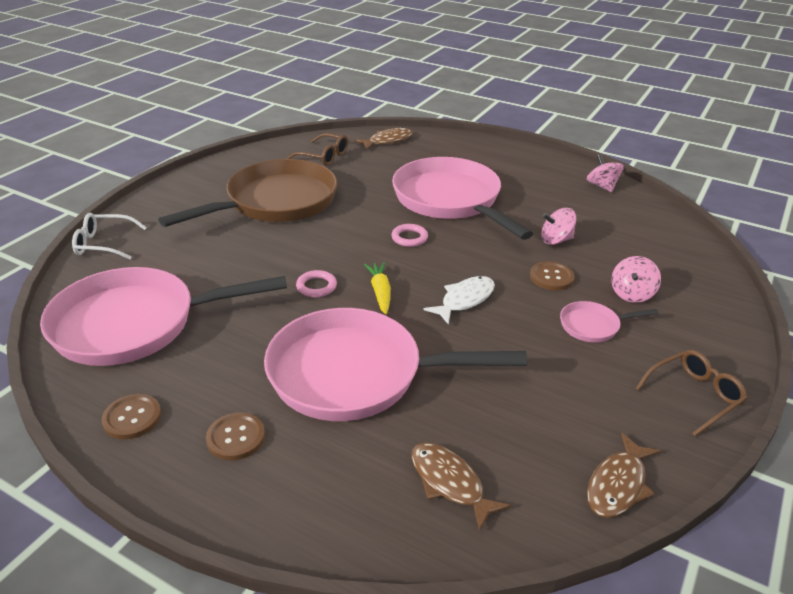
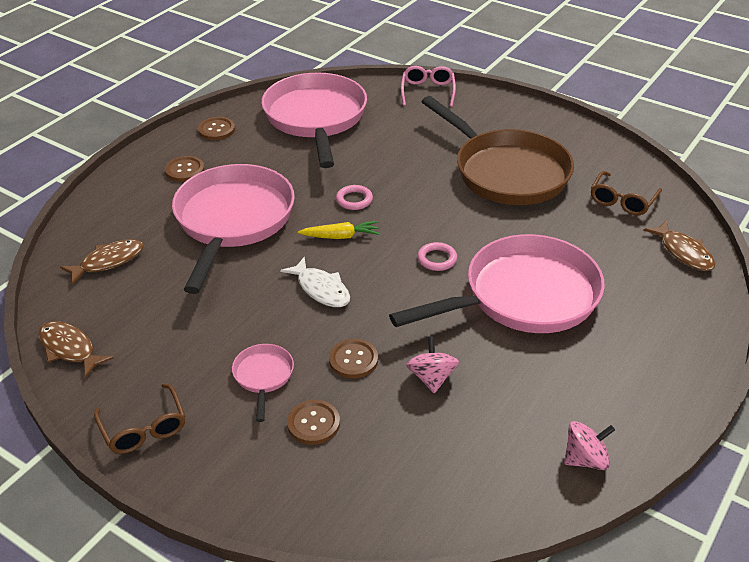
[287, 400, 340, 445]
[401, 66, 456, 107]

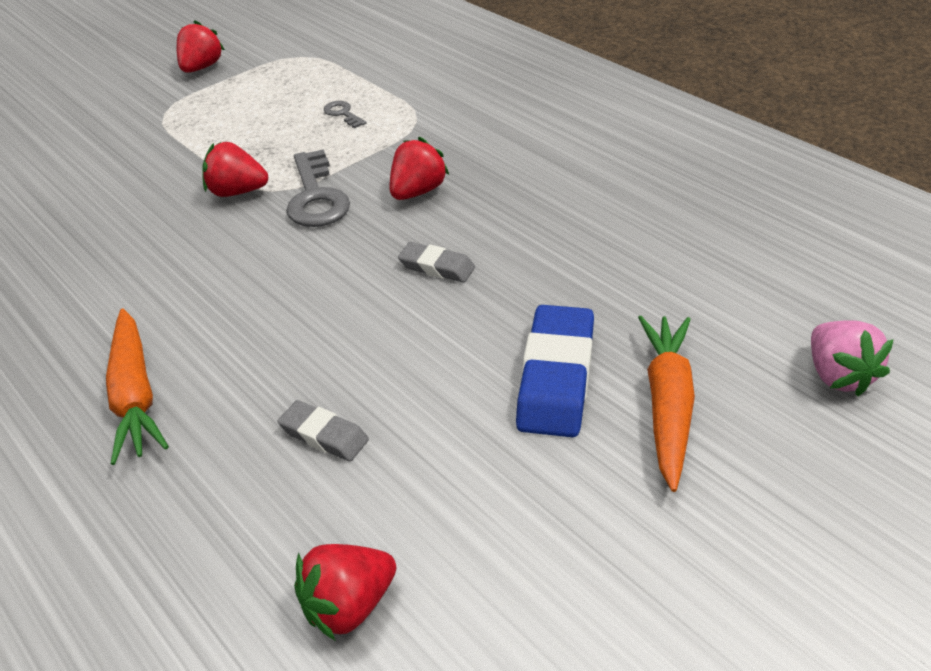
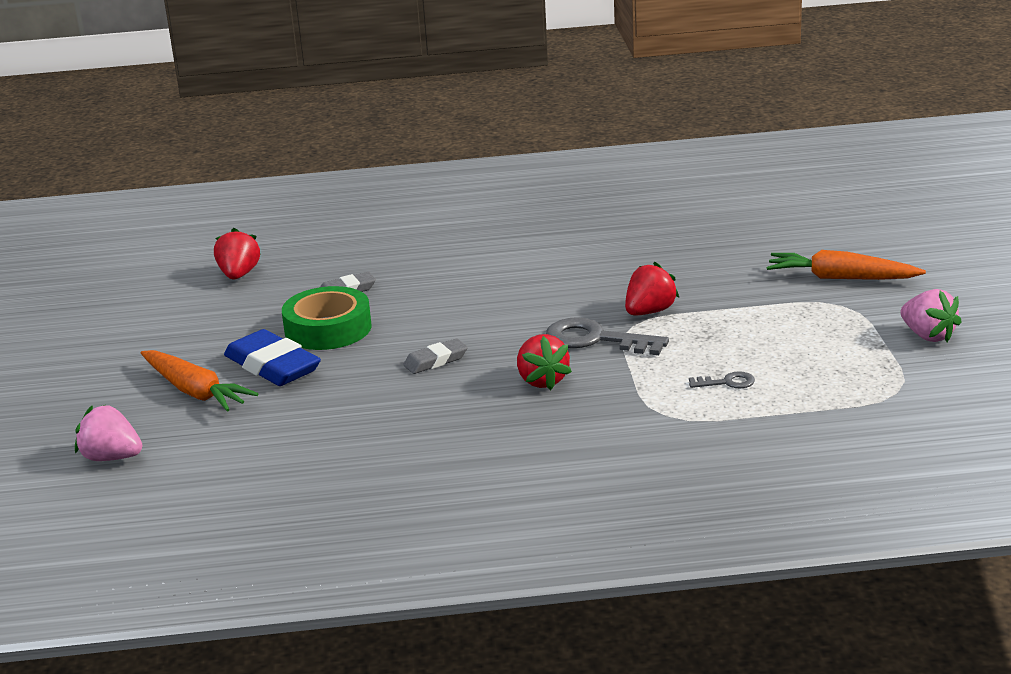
[282, 286, 372, 350]
[767, 250, 926, 280]
[900, 289, 962, 342]

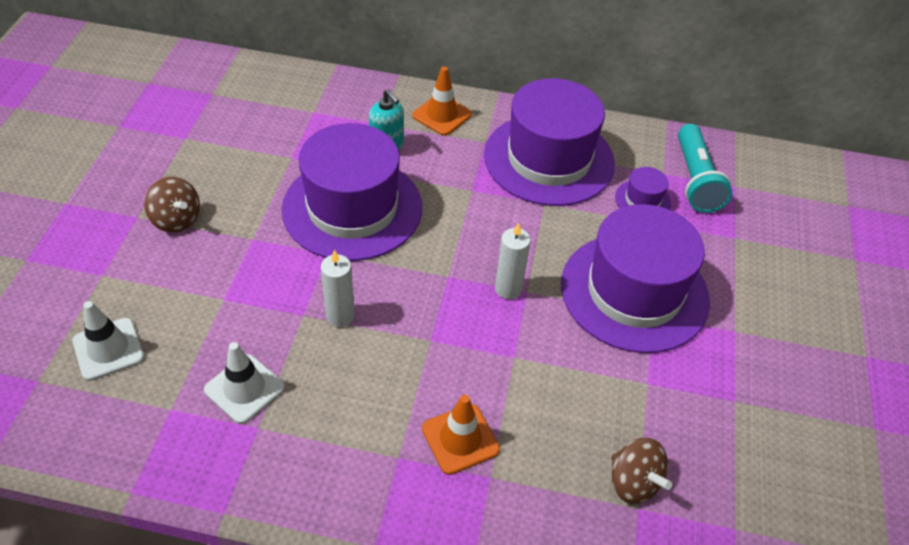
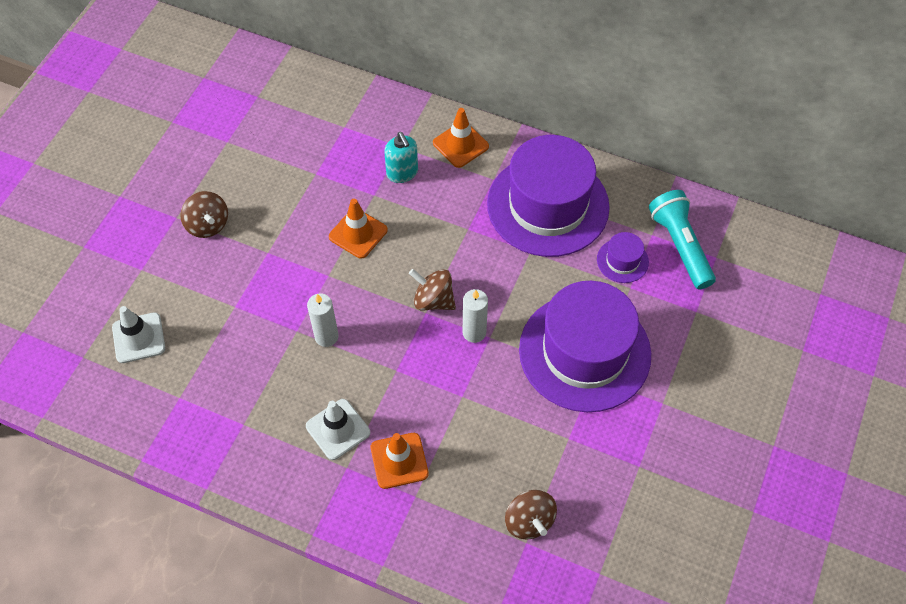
[409, 269, 456, 310]
[306, 399, 370, 460]
[329, 199, 388, 259]
[649, 190, 716, 289]

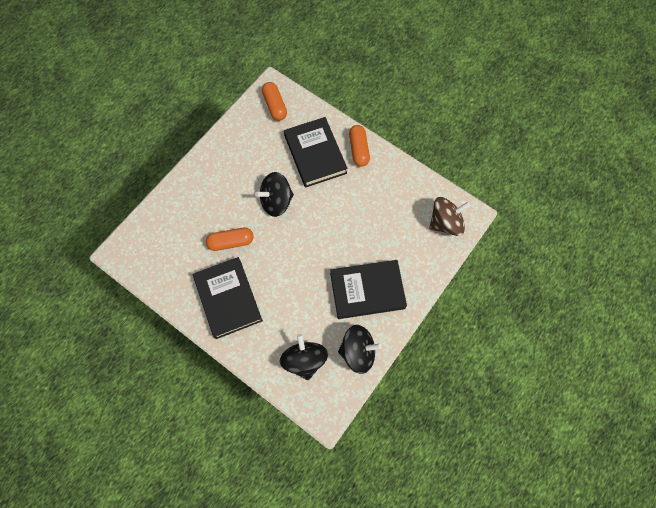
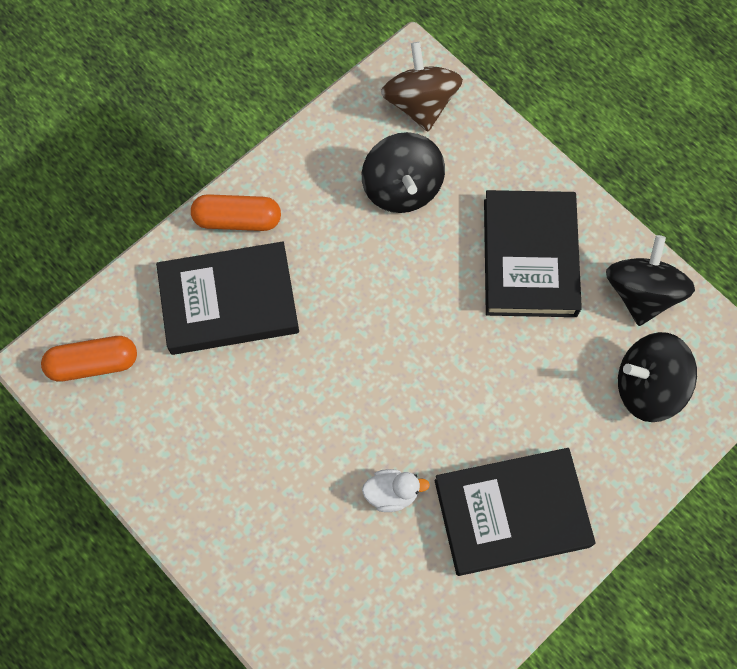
[362, 132, 445, 213]
[362, 469, 430, 512]

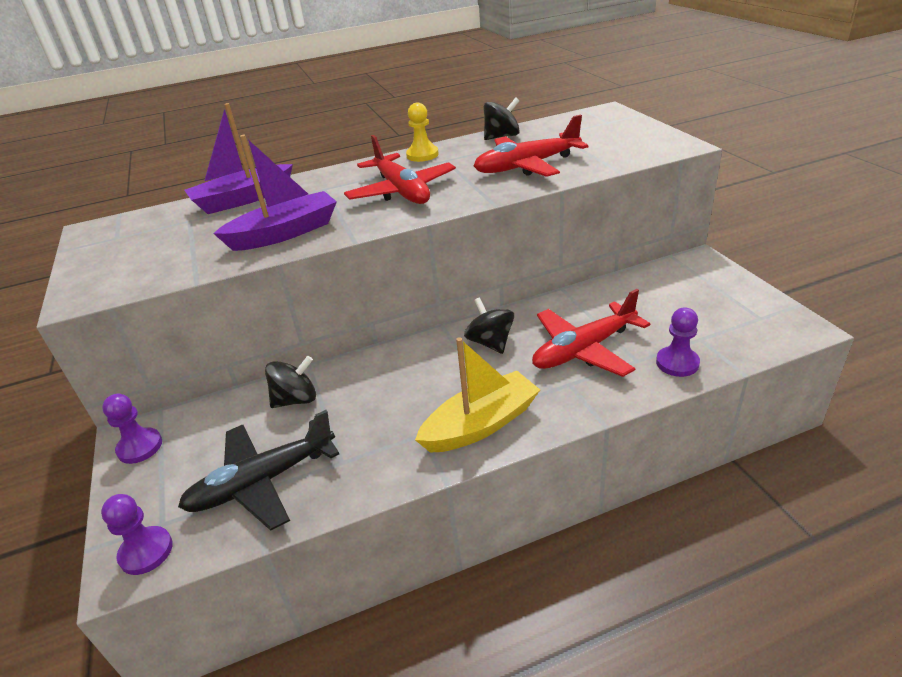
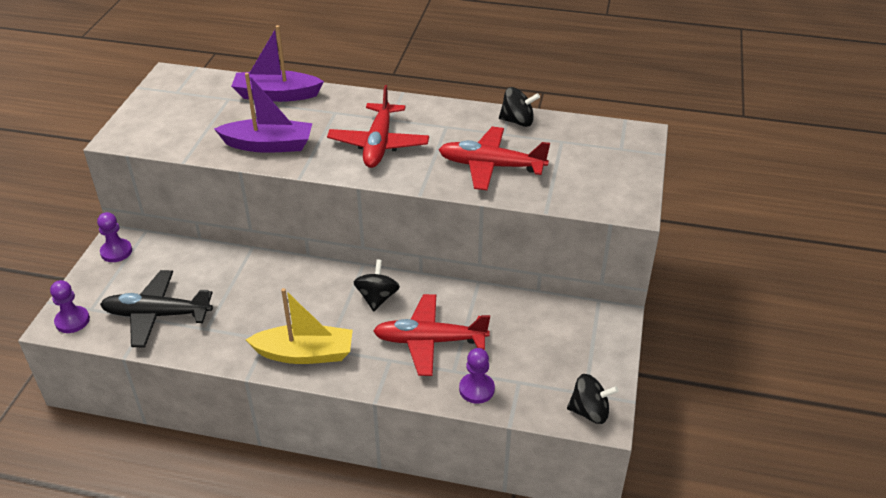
[406, 103, 439, 162] (first image)
[567, 374, 619, 424]

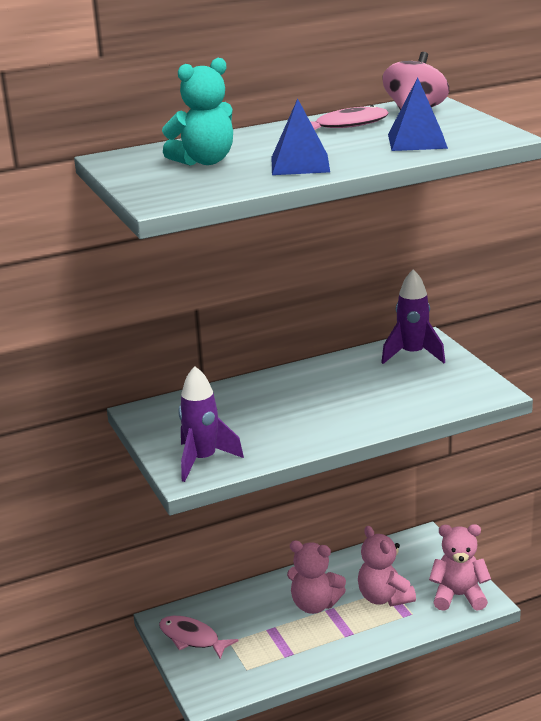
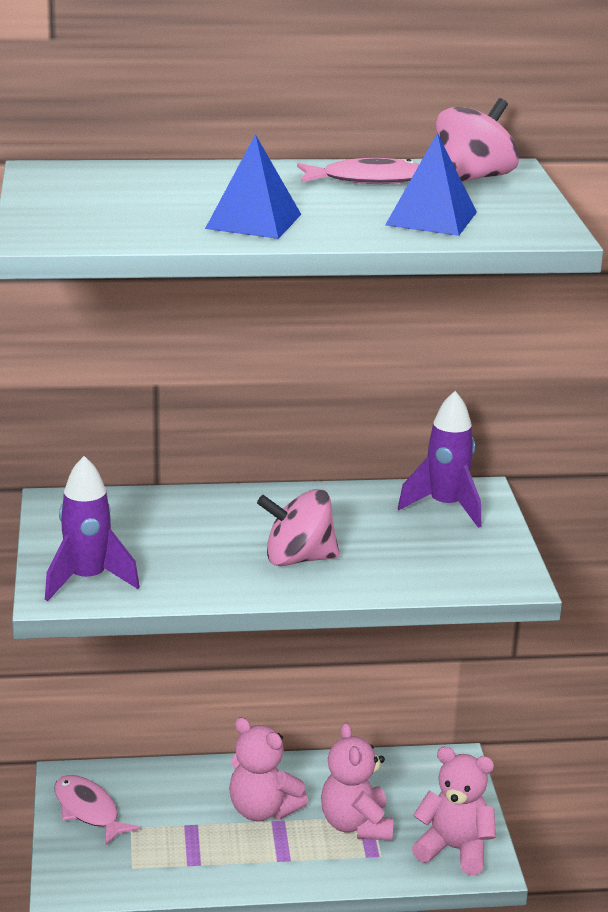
[162, 58, 233, 166] (first image)
[257, 489, 340, 566]

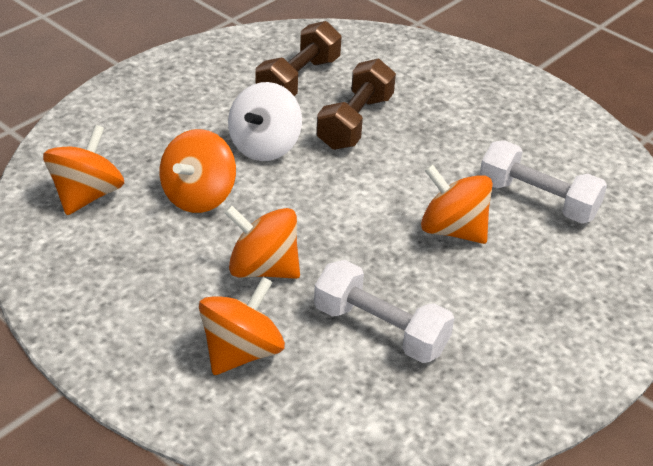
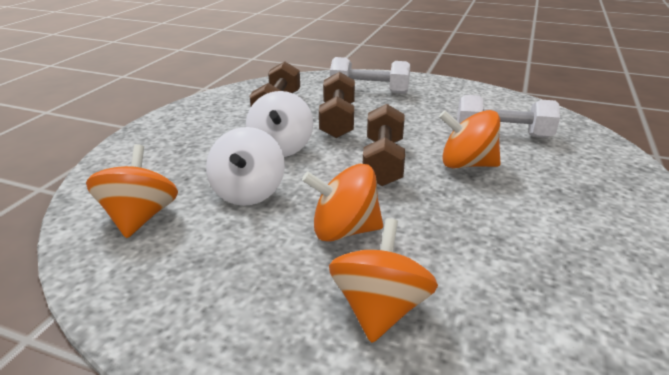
[363, 104, 405, 186]
[330, 57, 410, 94]
[206, 127, 285, 206]

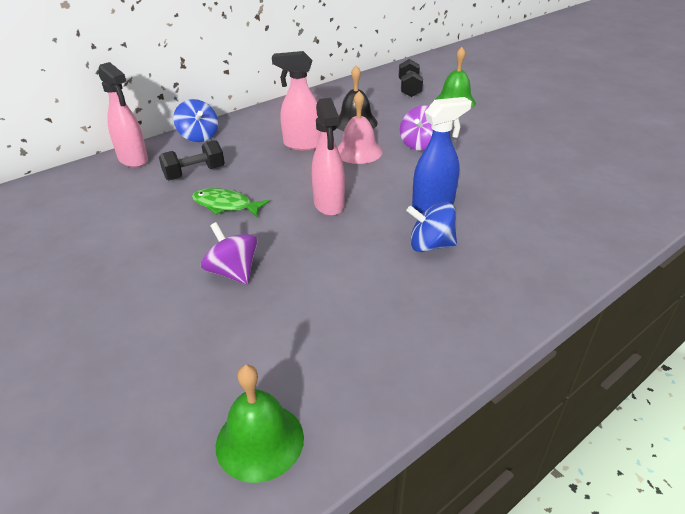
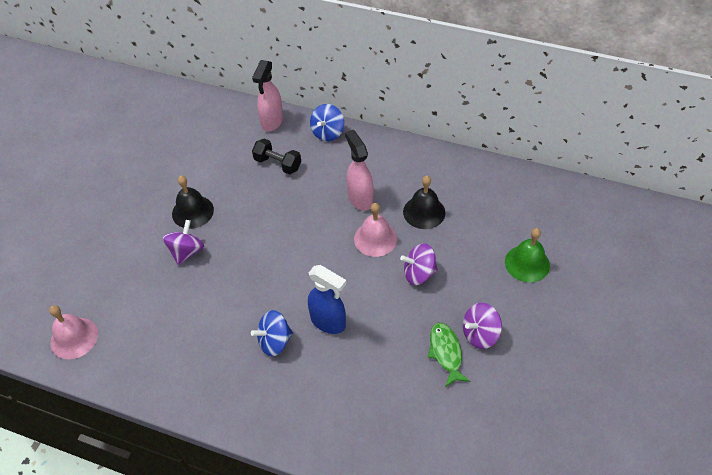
[312, 98, 345, 216] (first image)
[399, 59, 423, 97] (first image)
[172, 176, 214, 229]
[463, 303, 502, 349]
[428, 323, 470, 387]
[49, 305, 98, 359]
[251, 310, 293, 356]

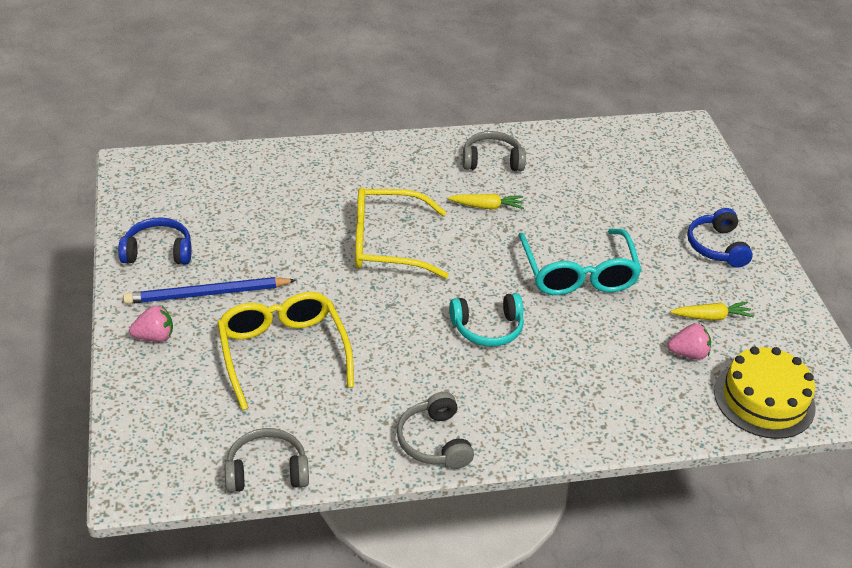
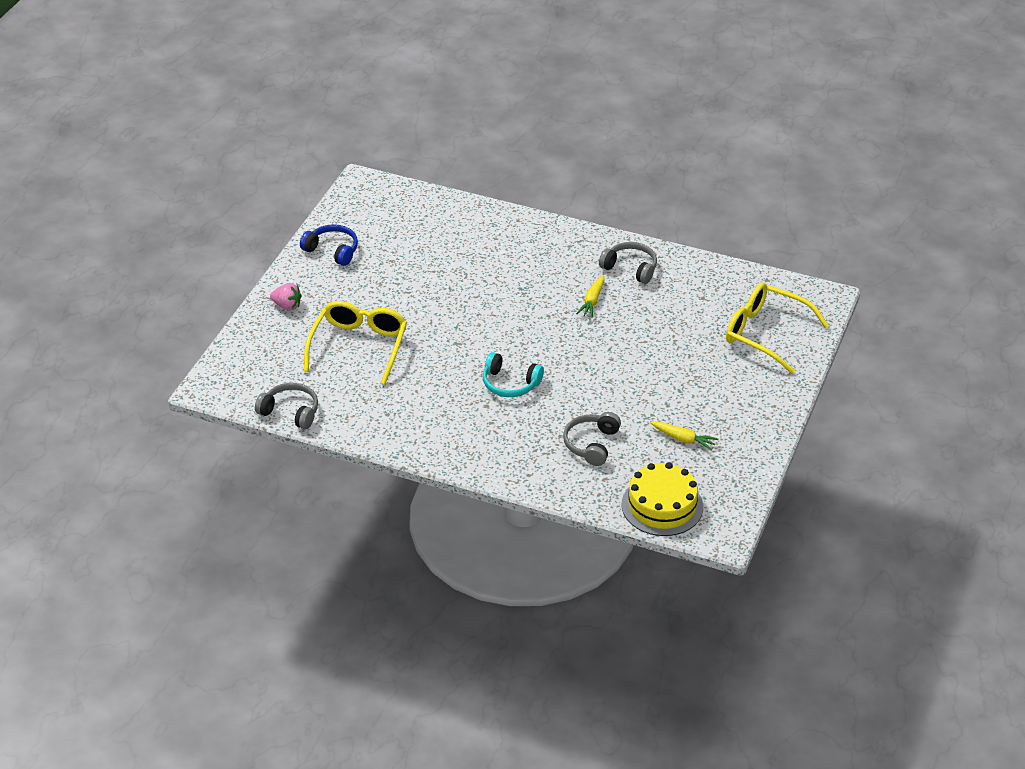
[123, 277, 296, 304] (first image)
[518, 229, 642, 295] (first image)
[668, 324, 711, 360] (first image)
[687, 208, 753, 268] (first image)
[726, 282, 829, 374]
[563, 412, 621, 466]
[576, 275, 605, 317]

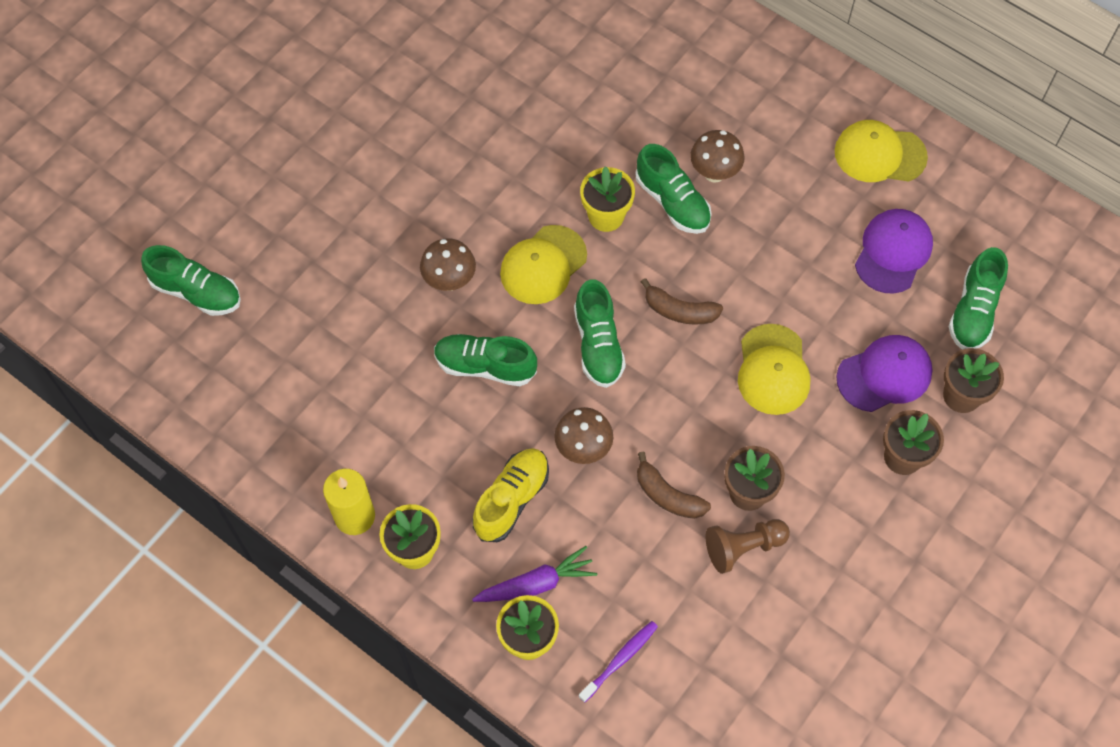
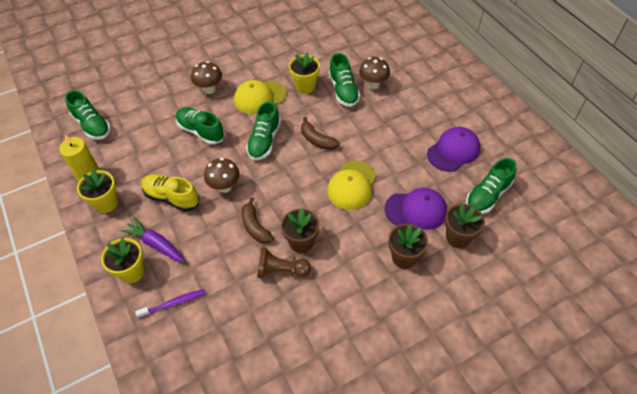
[835, 120, 928, 182] (first image)
[65, 90, 111, 140]
[141, 174, 199, 212]
[121, 217, 185, 262]

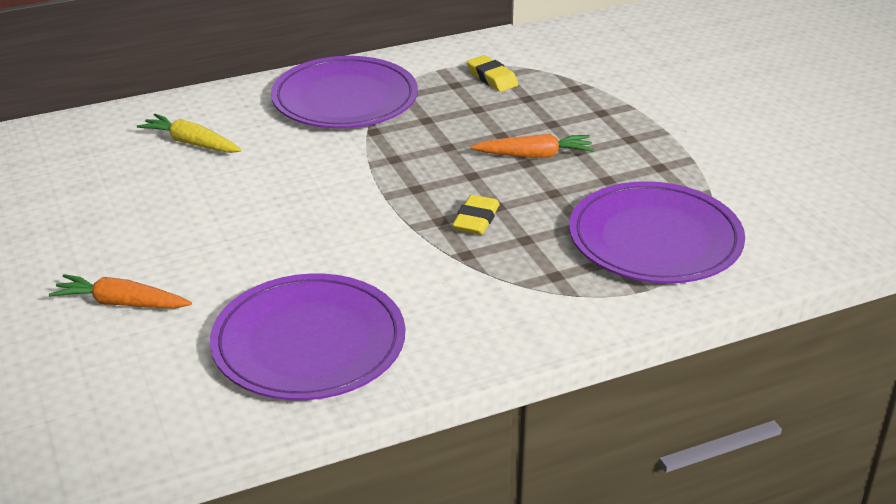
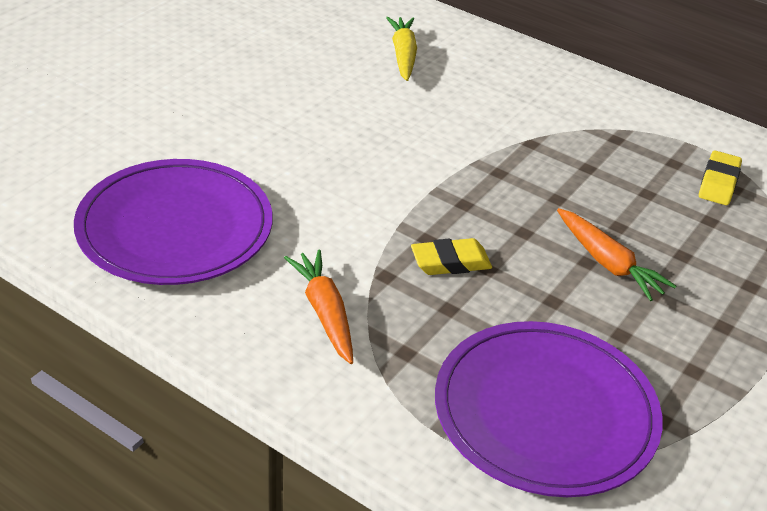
[271, 56, 418, 128] (first image)
[284, 250, 353, 364]

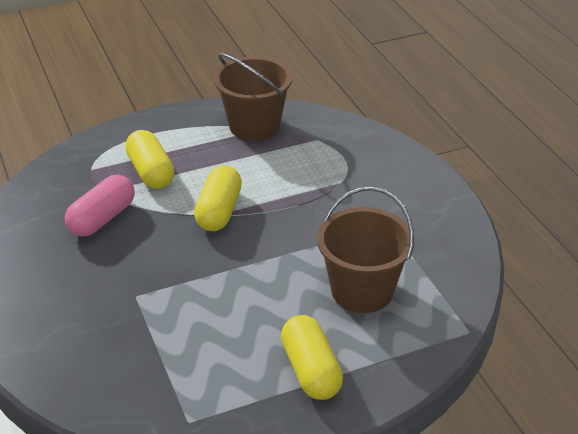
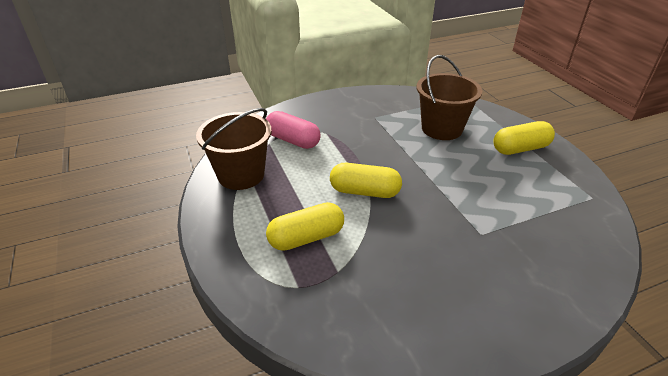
[266, 111, 321, 149]

